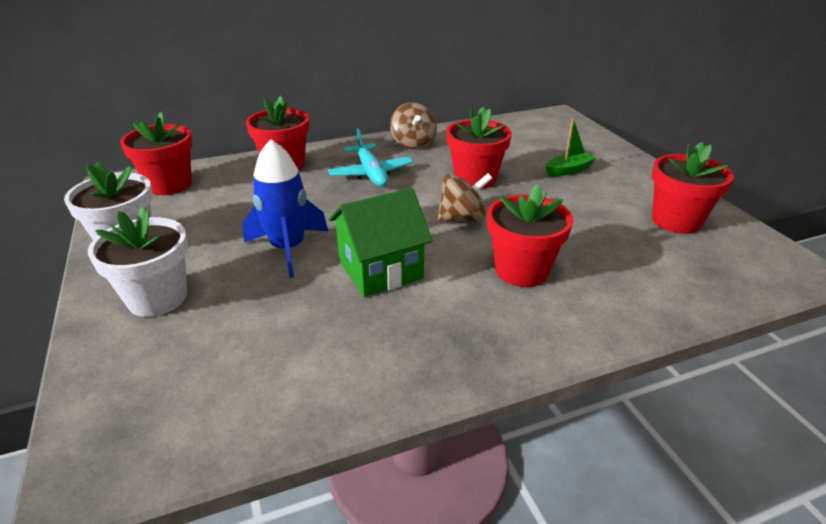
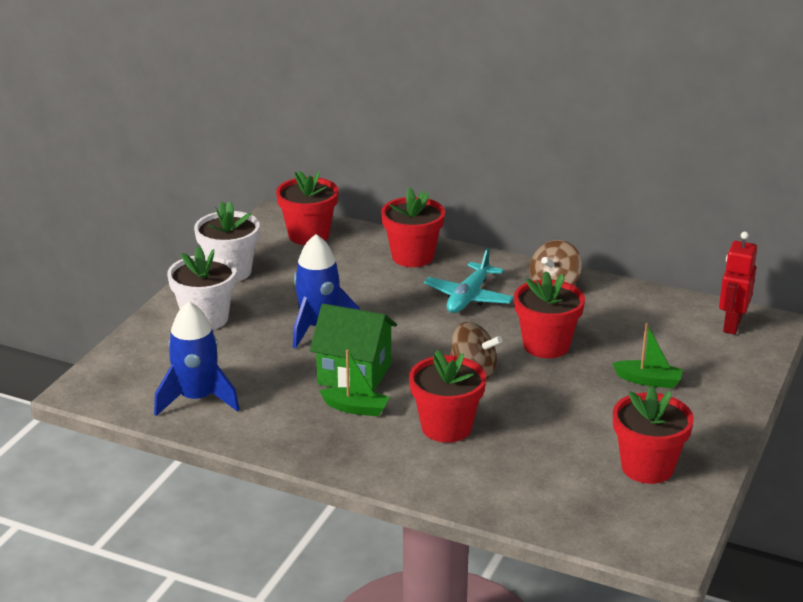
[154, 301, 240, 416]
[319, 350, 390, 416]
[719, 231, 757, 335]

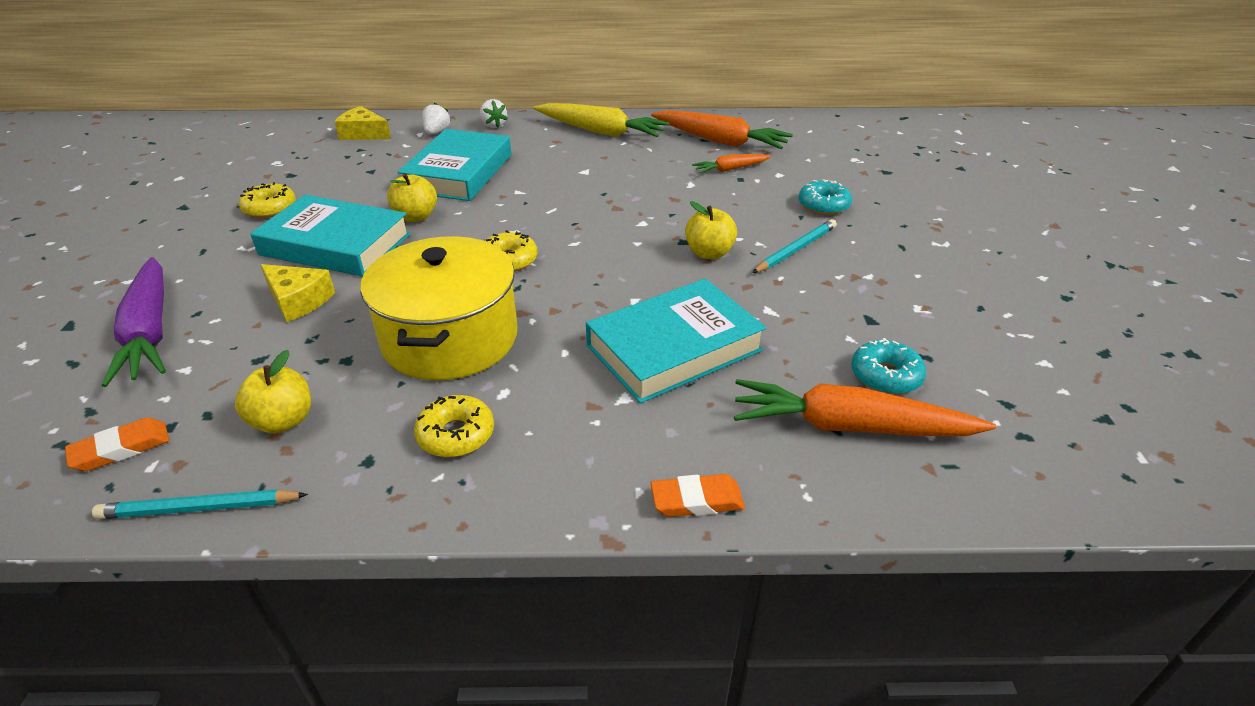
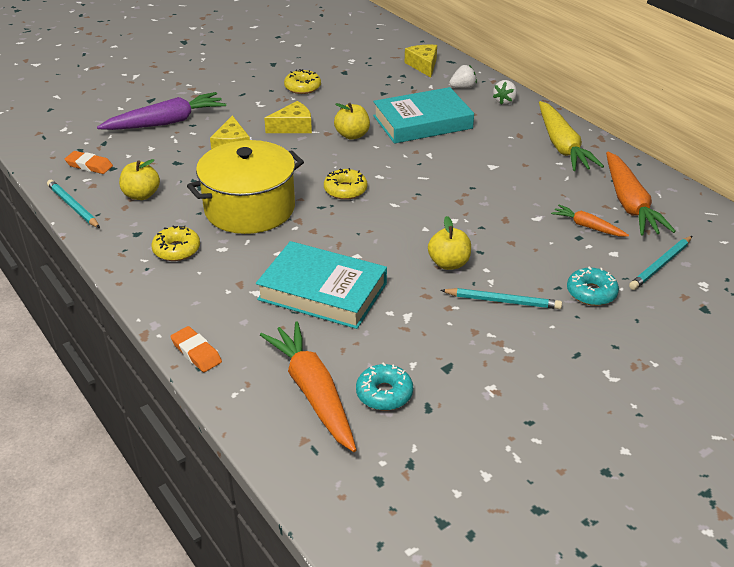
[629, 236, 692, 290]
[264, 101, 312, 133]
[97, 92, 226, 130]

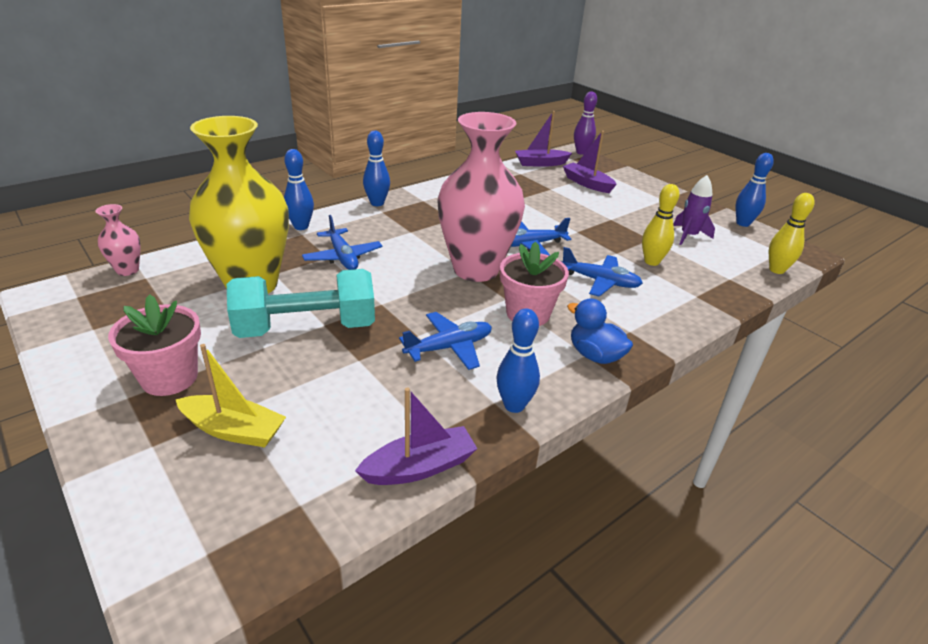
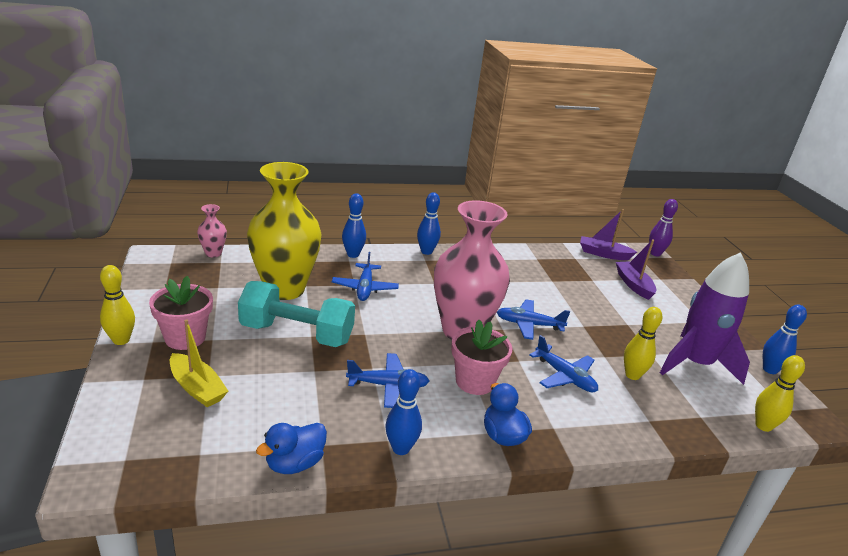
[100, 265, 135, 345]
[256, 423, 327, 474]
[660, 252, 750, 385]

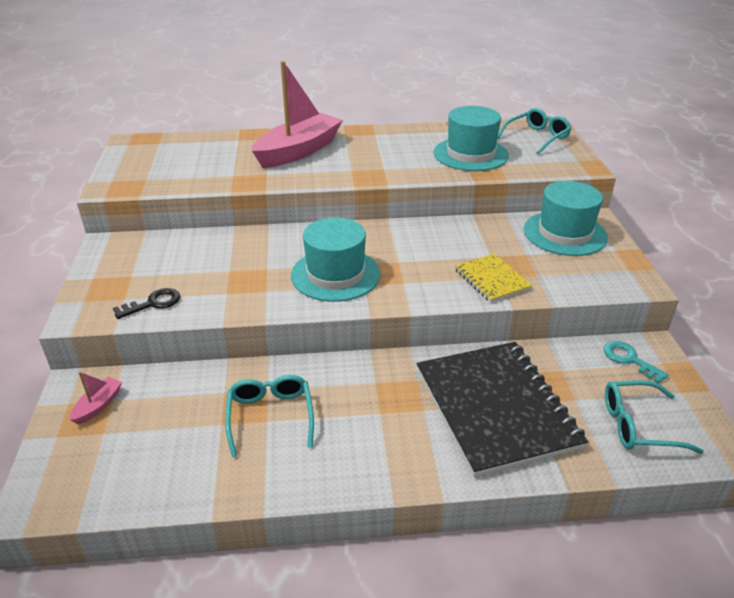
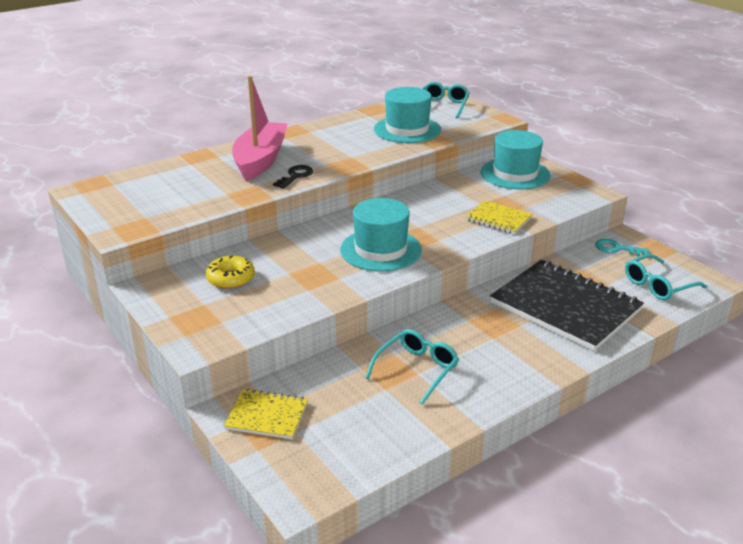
[206, 256, 255, 289]
[273, 165, 313, 189]
[224, 389, 308, 439]
[365, 329, 459, 405]

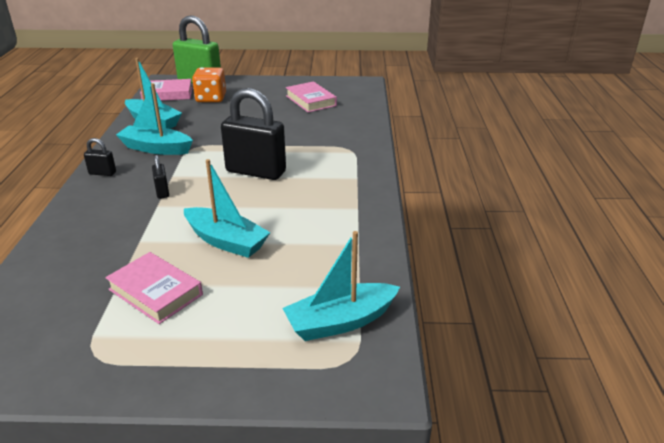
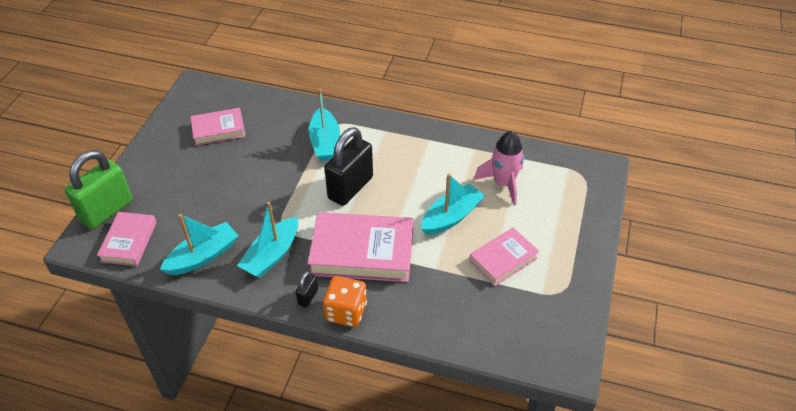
[474, 131, 524, 206]
[323, 276, 367, 327]
[309, 89, 340, 161]
[307, 212, 414, 282]

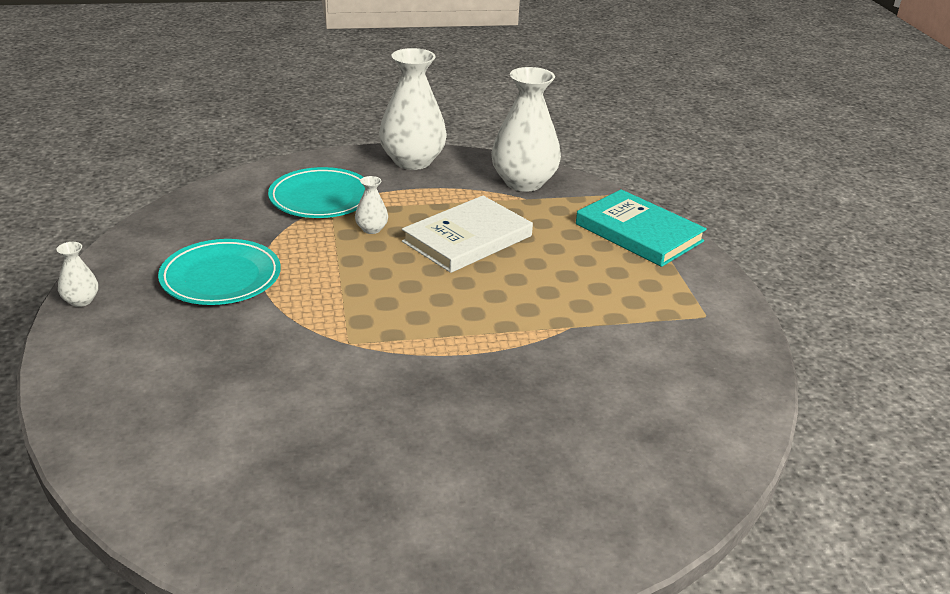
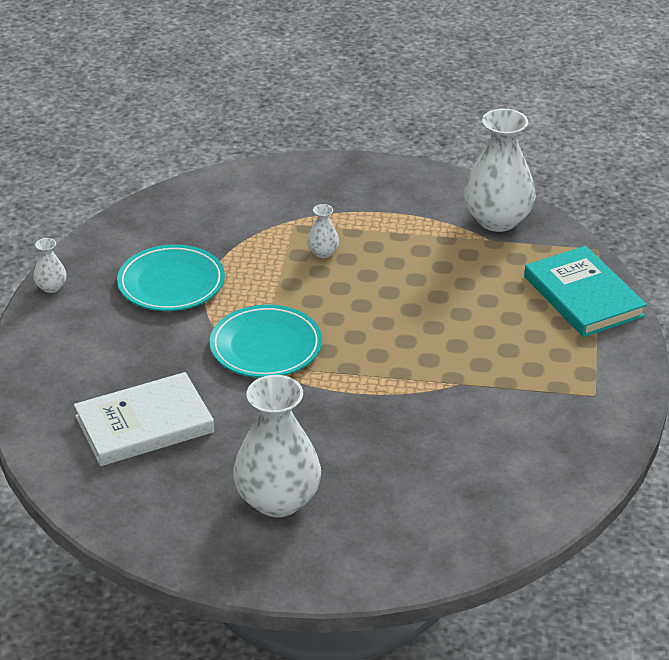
[210, 305, 322, 378]
[233, 375, 321, 517]
[74, 372, 214, 466]

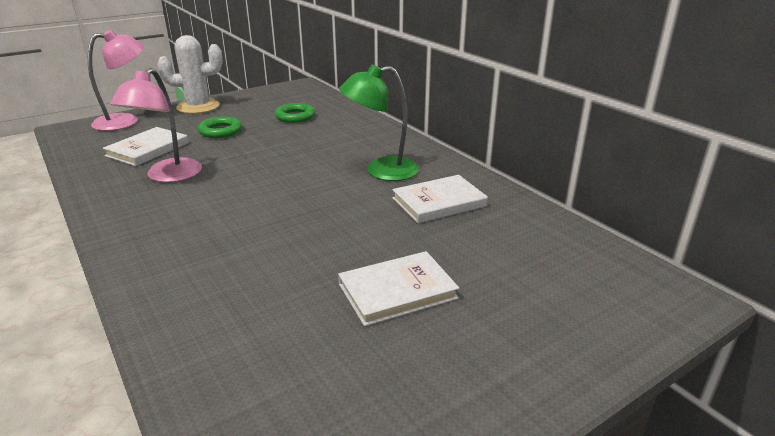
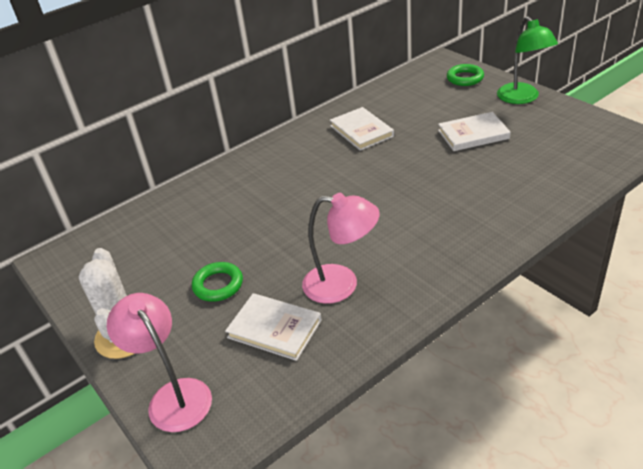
[447, 64, 484, 86]
[497, 16, 558, 104]
[438, 112, 510, 151]

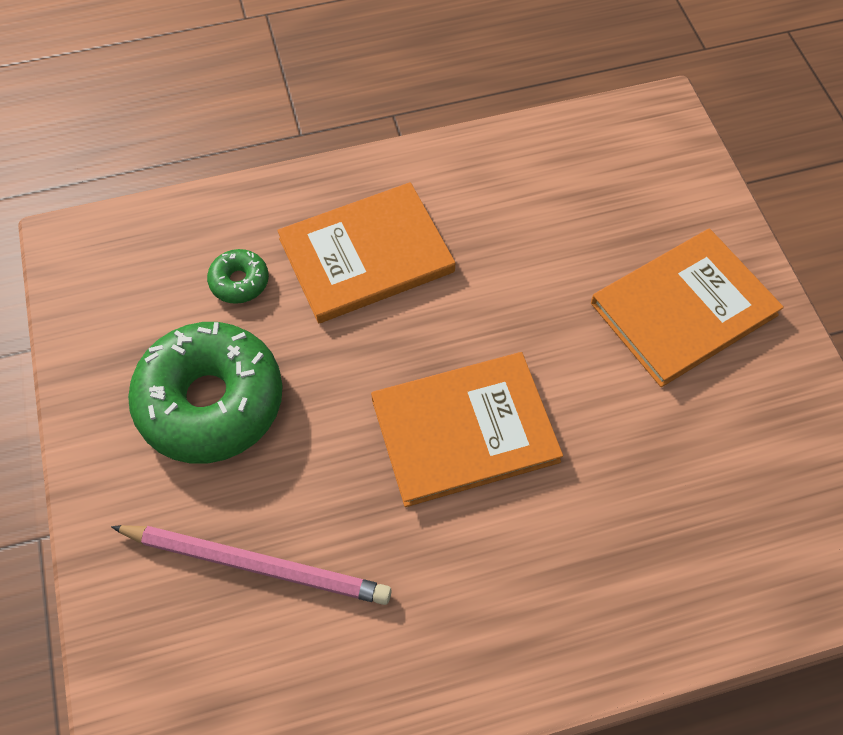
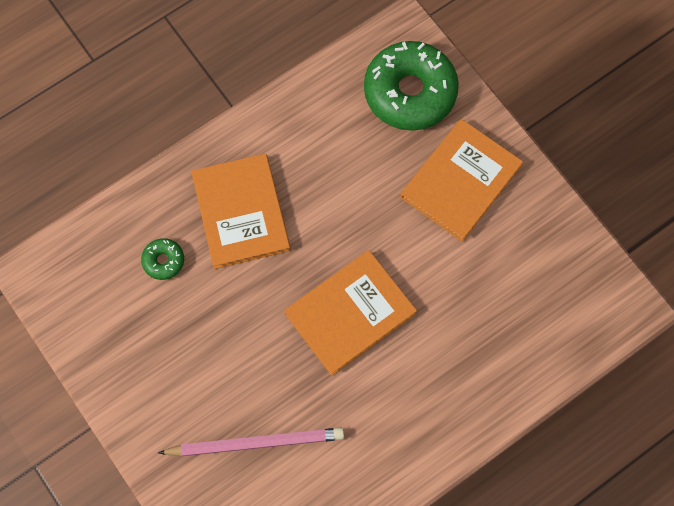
[364, 41, 459, 131]
[191, 153, 291, 269]

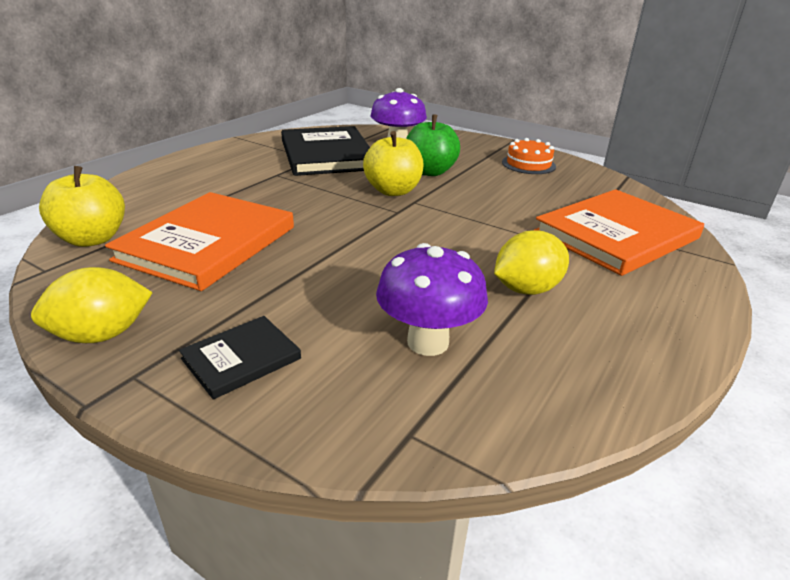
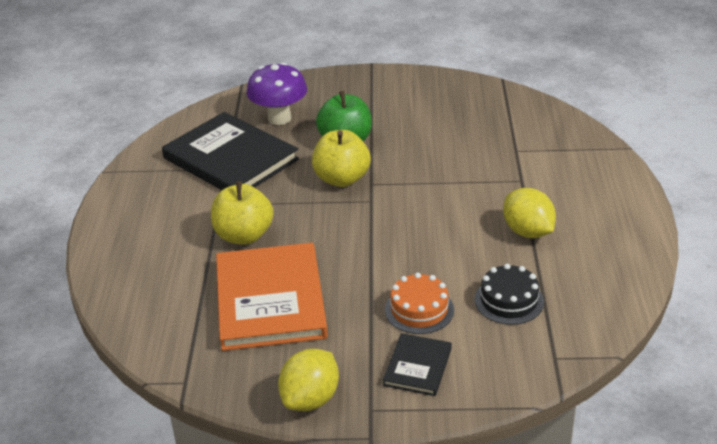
[534, 189, 704, 276] (first image)
[211, 181, 273, 245]
[385, 272, 454, 334]
[474, 264, 544, 325]
[503, 188, 556, 238]

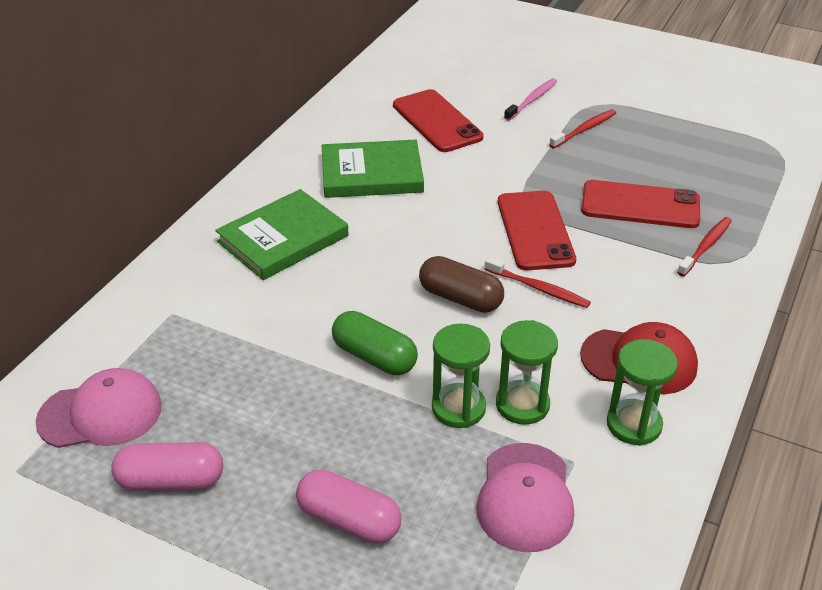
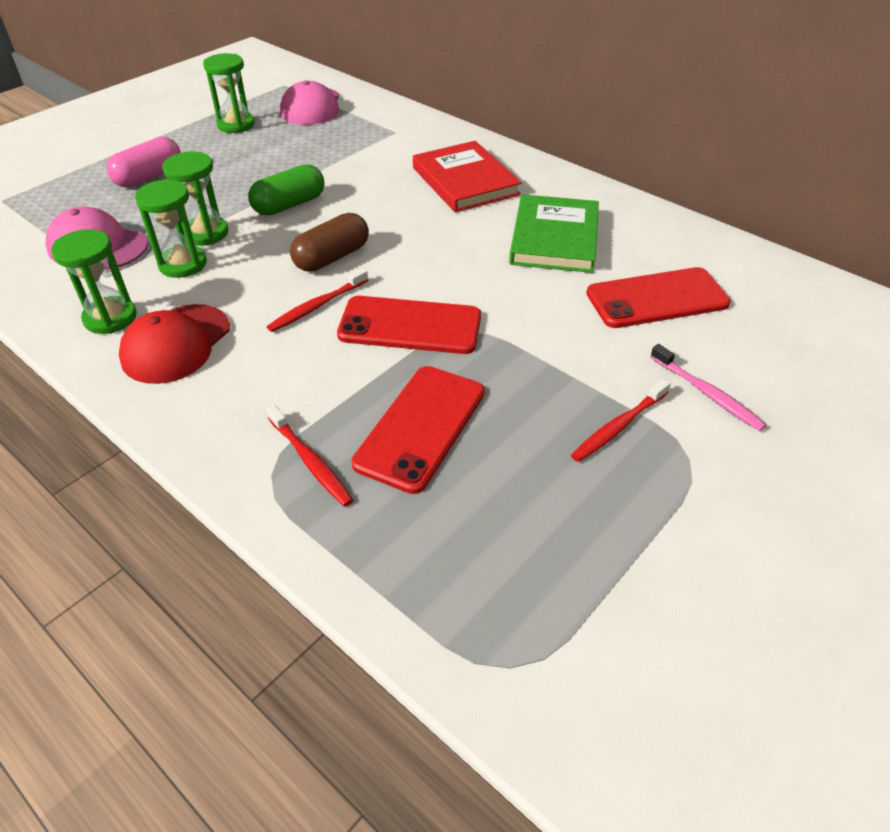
[203, 53, 255, 133]
[413, 141, 522, 213]
[571, 379, 671, 462]

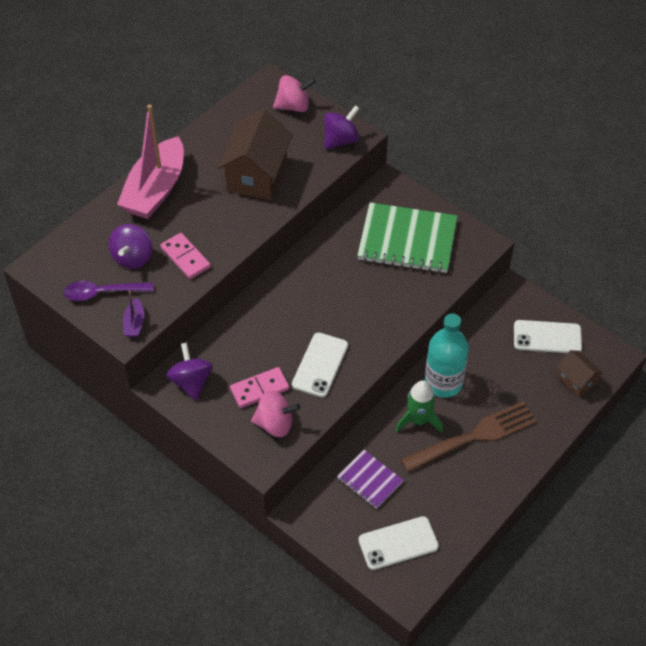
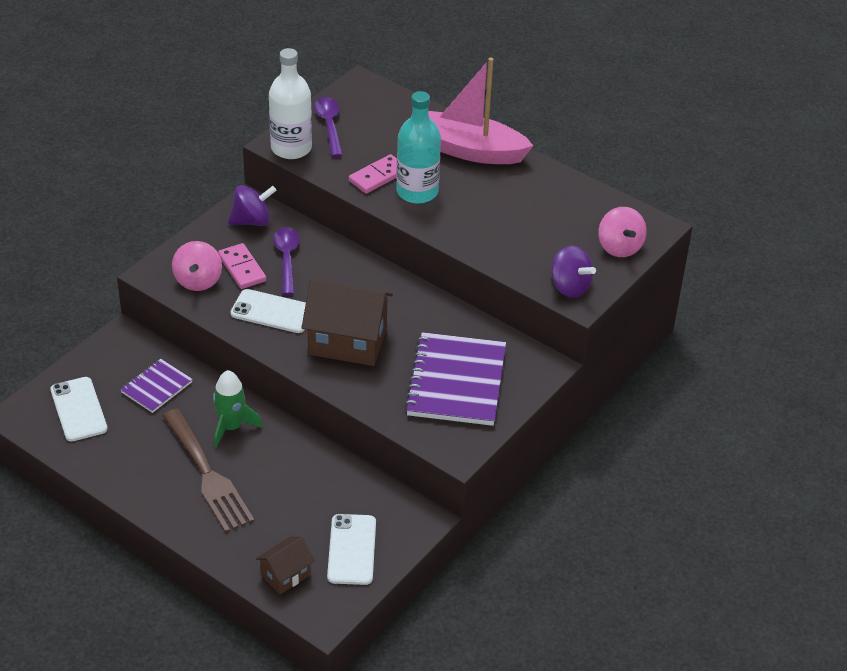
[109, 224, 152, 269] (first image)
[273, 227, 300, 295]
[302, 279, 393, 366]
[396, 91, 441, 204]
[269, 48, 312, 159]
[404, 332, 506, 426]

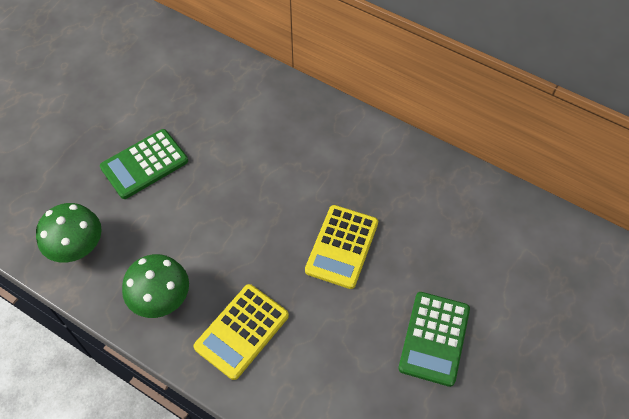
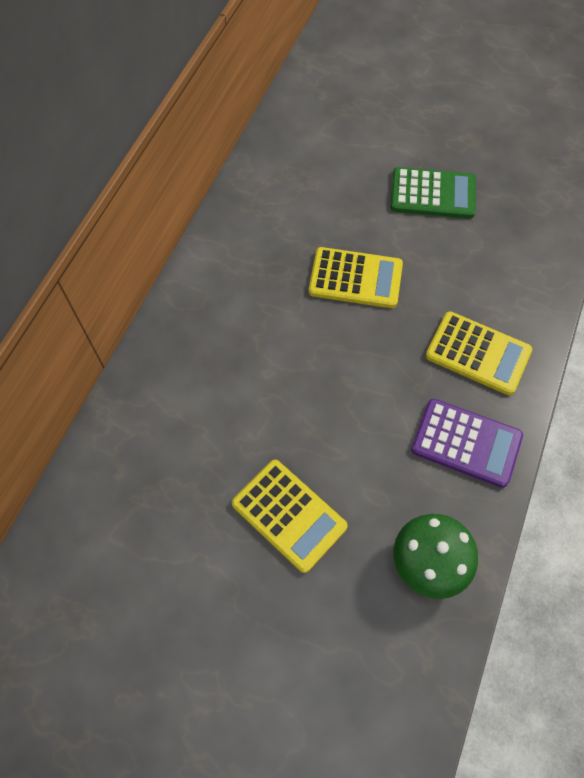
[411, 399, 523, 488]
[232, 460, 348, 573]

